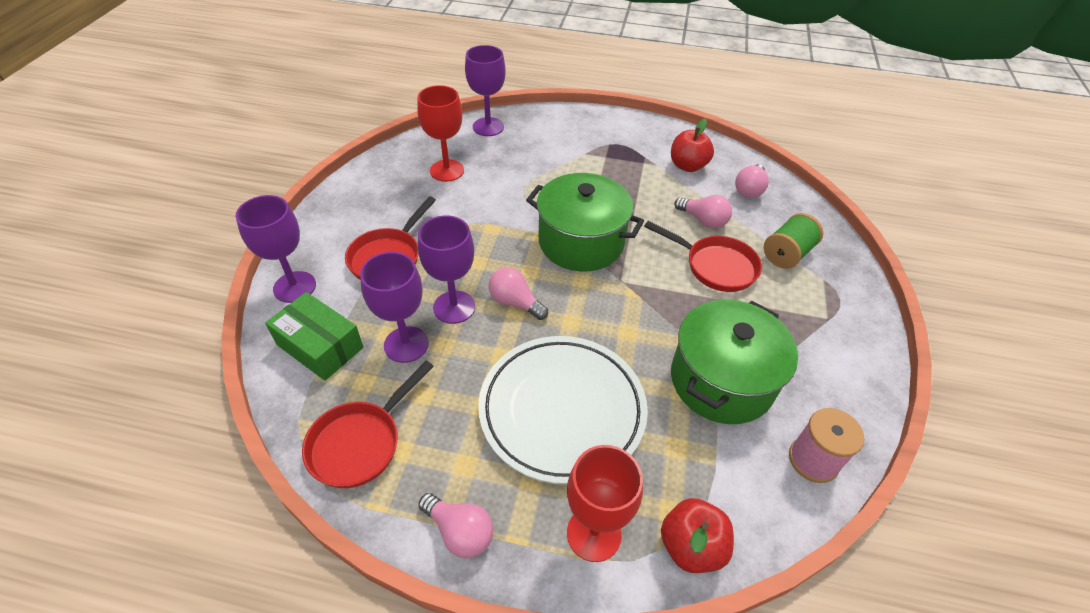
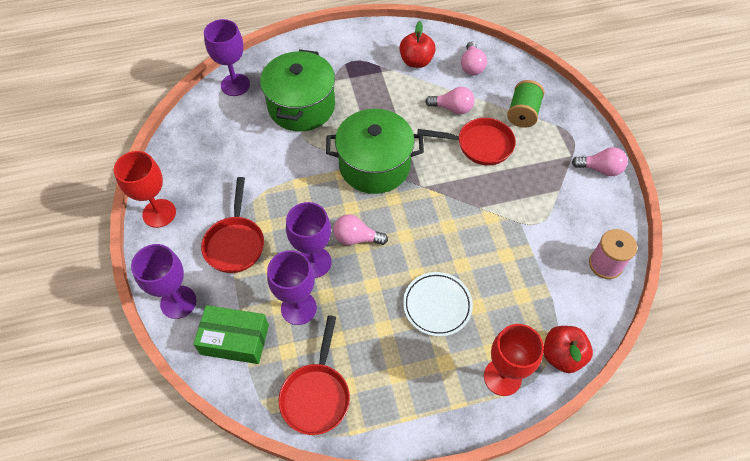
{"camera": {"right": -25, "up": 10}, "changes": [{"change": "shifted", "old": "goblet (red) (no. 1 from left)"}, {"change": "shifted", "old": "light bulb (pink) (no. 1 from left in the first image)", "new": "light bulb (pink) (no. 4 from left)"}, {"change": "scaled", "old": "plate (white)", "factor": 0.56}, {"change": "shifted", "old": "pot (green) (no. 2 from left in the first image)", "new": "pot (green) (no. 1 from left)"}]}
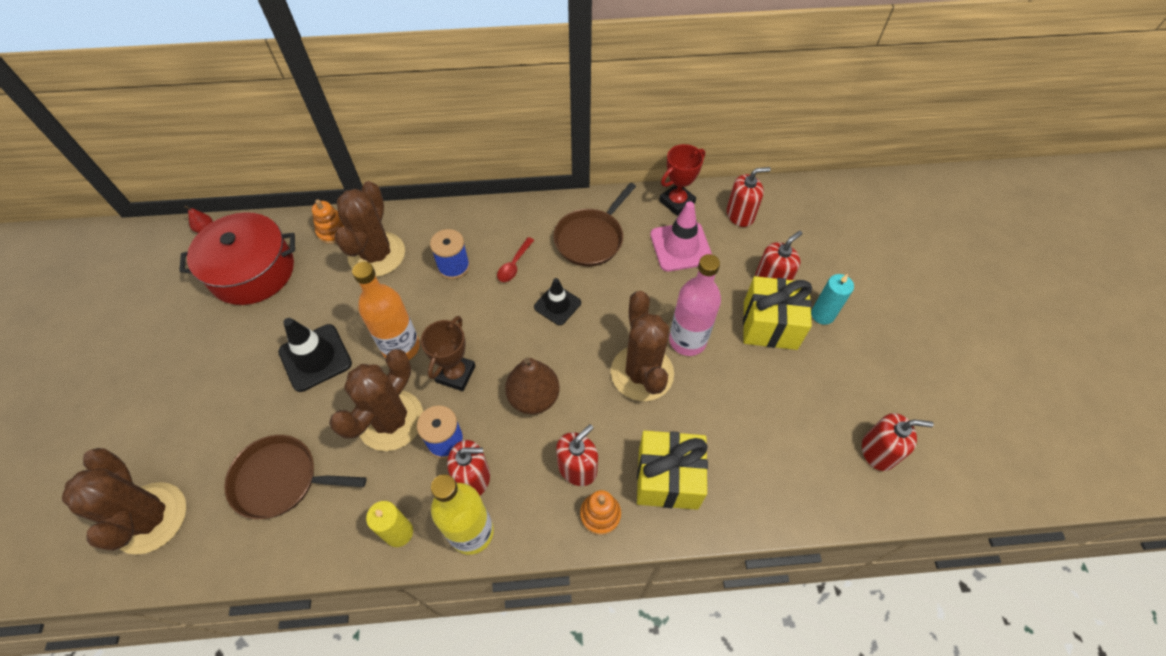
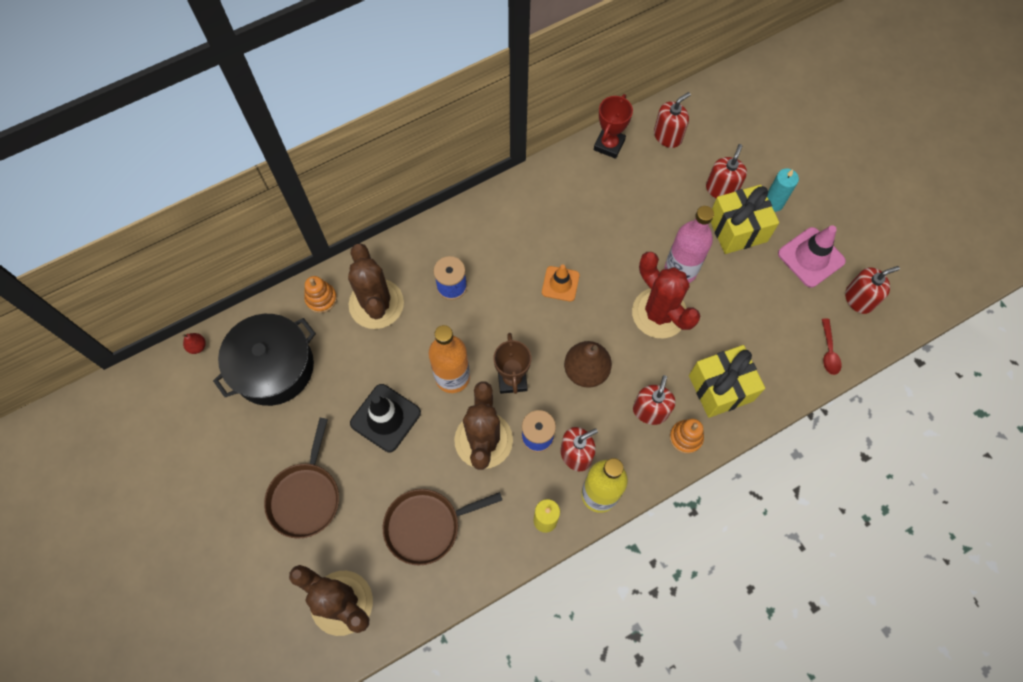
{"camera": {"right": -25, "up": 10}, "changes": [{"change": "repainted", "old": "pot (red)", "new": "pot (black)"}, {"change": "shifted", "old": "spoon (red)"}, {"change": "repainted", "old": "traffic cone (black) (no. 2 from left)", "new": "traffic cone (orange)"}, {"change": "shifted", "old": "pan (brown) (no. 2 from left in the first image)", "new": "pan (brown) (no. 1 from left)"}, {"change": "repainted", "old": "cactus (brown) (no. 4 from left)", "new": "cactus (red)"}, {"change": "shifted", "old": "traffic cone (pink)"}]}
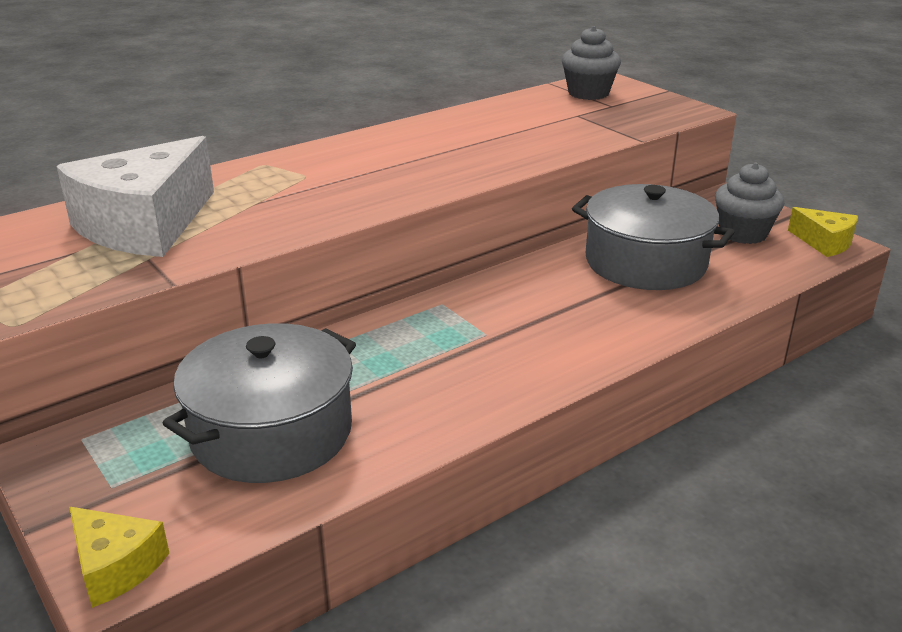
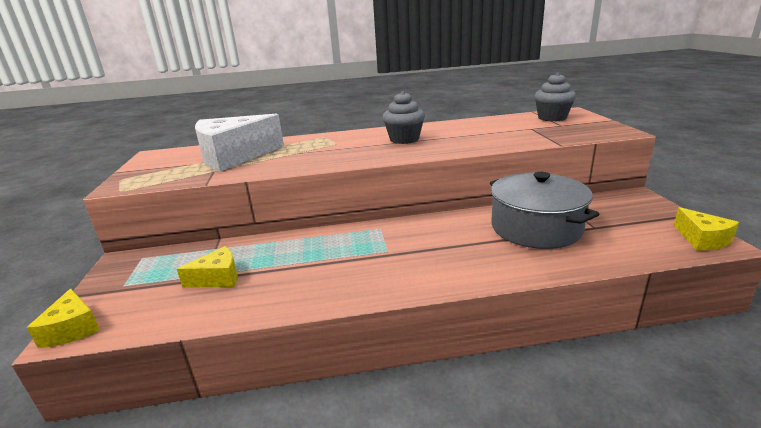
{"camera": {"right": 30, "up": -5}, "changes": [{"change": "swapped", "old": "pot (grey) (no. 1 from left)", "new": "cheese (yellow) (no. 2 from left)"}, {"change": "shifted", "old": "cupcake (grey) (no. 2 from left in the first image)", "new": "cupcake (grey) (no. 1 from left)"}]}
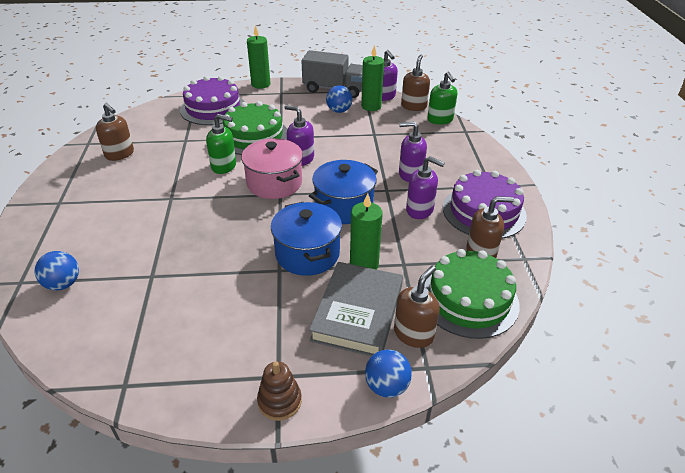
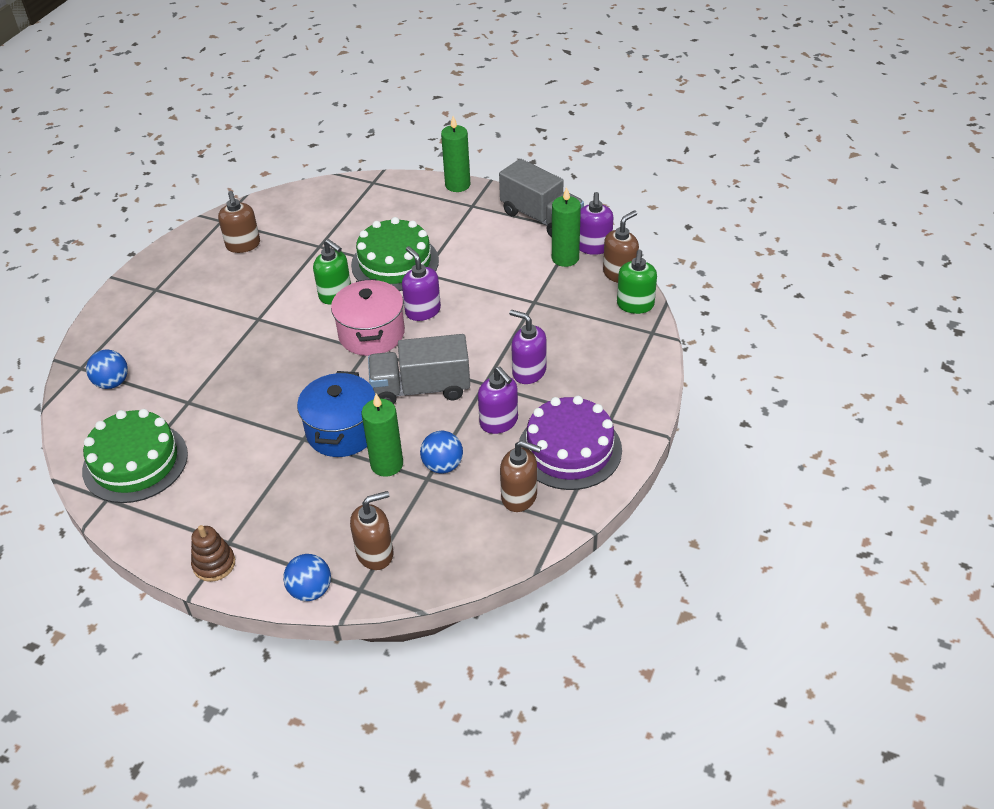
{"camera": {"right": 30, "up": 5}, "changes": [{"change": "gone", "old": "cake (purple) (no. 1 from left)"}, {"change": "swapped", "old": "pot (blue) (no. 2 from left)", "new": "truck (grey) (no. 1 from left)"}, {"change": "gone", "old": "book (grey)"}, {"change": "shifted", "old": "ball (blue) (no. 2 from left in the first image)", "new": "ball (blue) (no. 3 from left)"}, {"change": "shifted", "old": "cake (green) (no. 2 from left in the first image)", "new": "cake (green) (no. 1 from left)"}]}
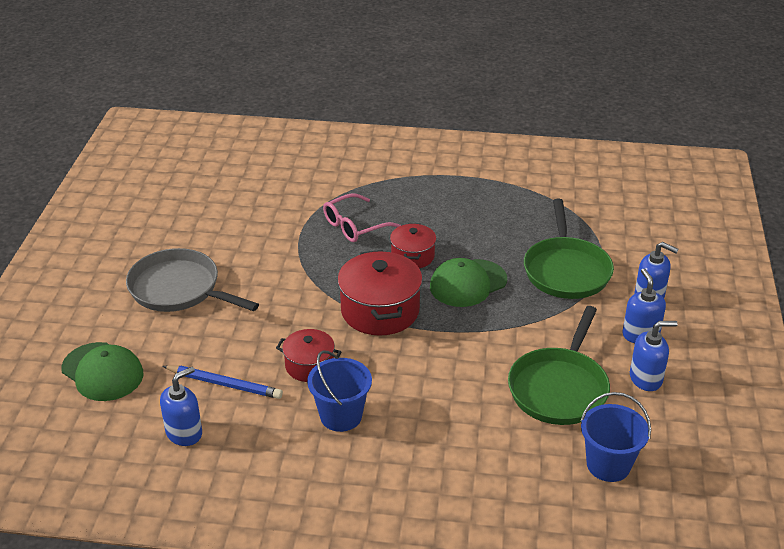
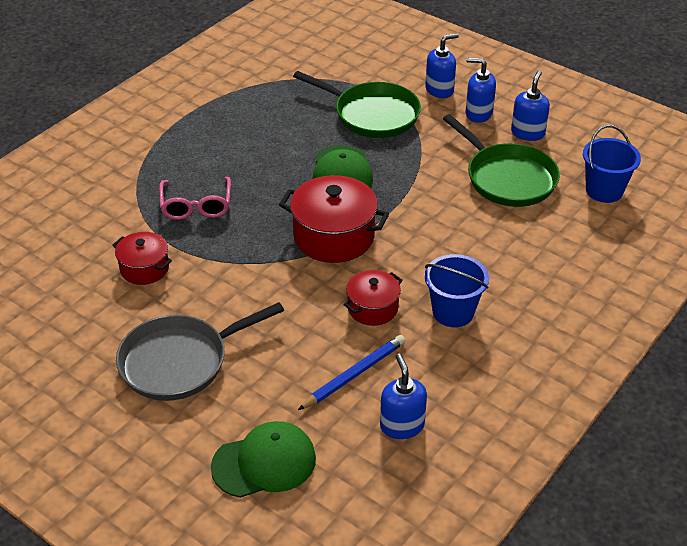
{"camera": {"right": -60, "up": 5}, "changes": [{"change": "shifted", "old": "pot (red) (no. 3 from left in the first image)", "new": "pot (red) (no. 1 from left)"}]}
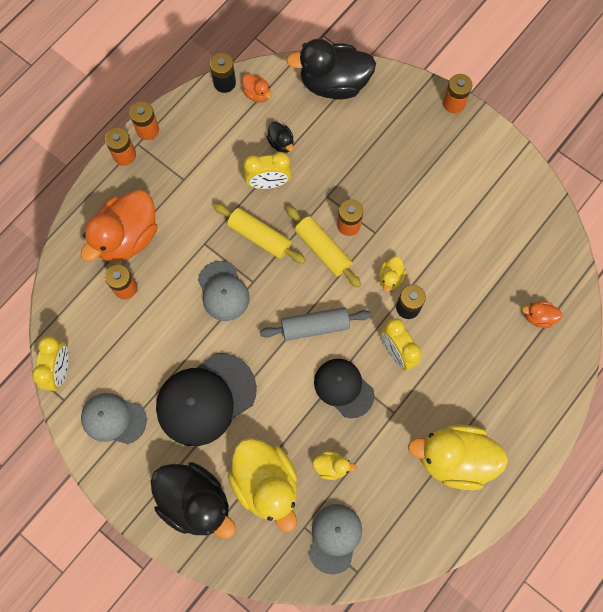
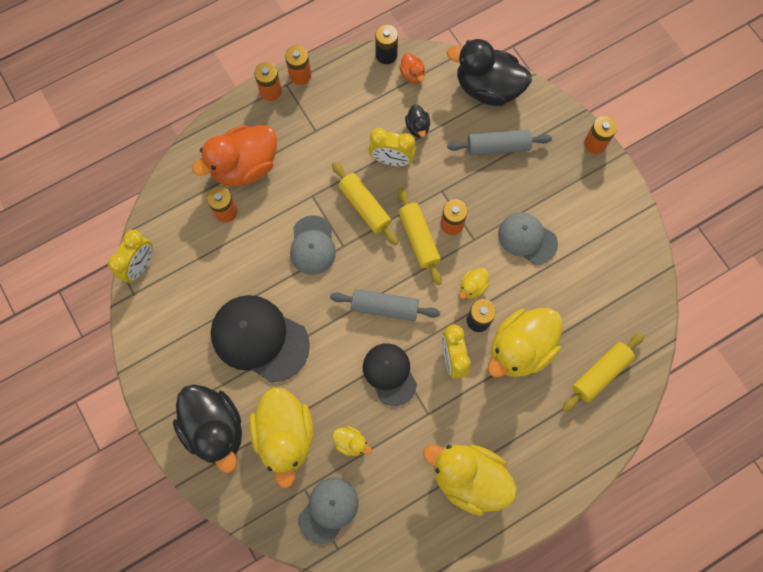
{"camera": {"right": 20, "up": 0}, "changes": [{"change": "shifted", "old": "cap (grey) (no. 1 from left in the first image)", "new": "cap (grey) (no. 3 from left)"}, {"change": "rotated", "old": "cap (black) (no. 1 from left)", "degrees": 45}, {"change": "swapped", "old": "duck (orange) (no. 3 from left)", "new": "rolling pin (yellow) (no. 3 from left)"}, {"change": "new", "new": "rolling pin (grey) (no. 2 from left)"}, {"change": "new", "new": "duck (yellow) (no. 5 from left)"}]}
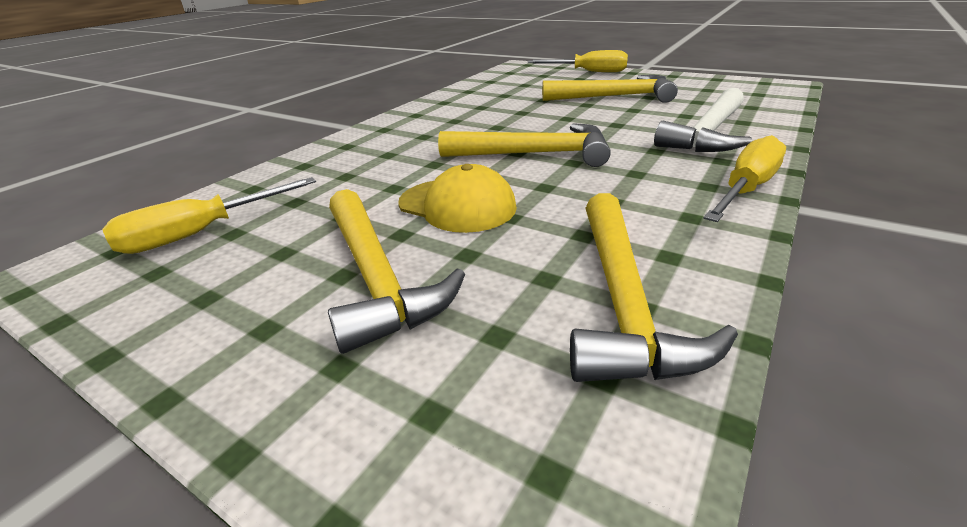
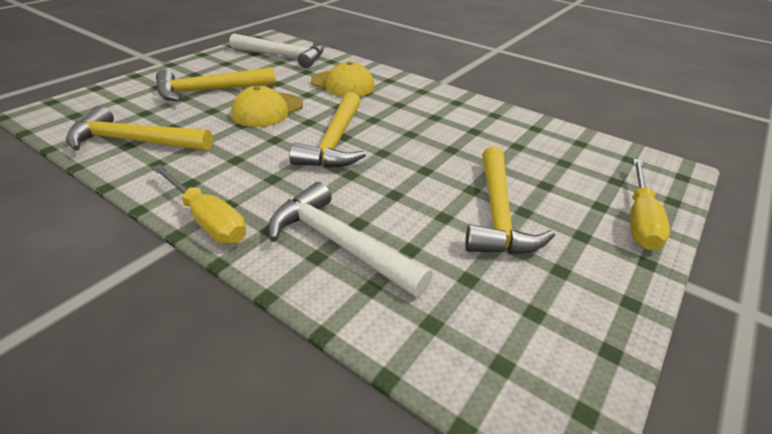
{"camera": {"right": 90, "up": 5}, "changes": [{"change": "swapped", "old": "screwdriver (yellow) (no. 1 from left)", "new": "hammer (white) (no. 1 from left)"}, {"change": "new", "new": "cap (yellow) (no. 2 from left)"}]}
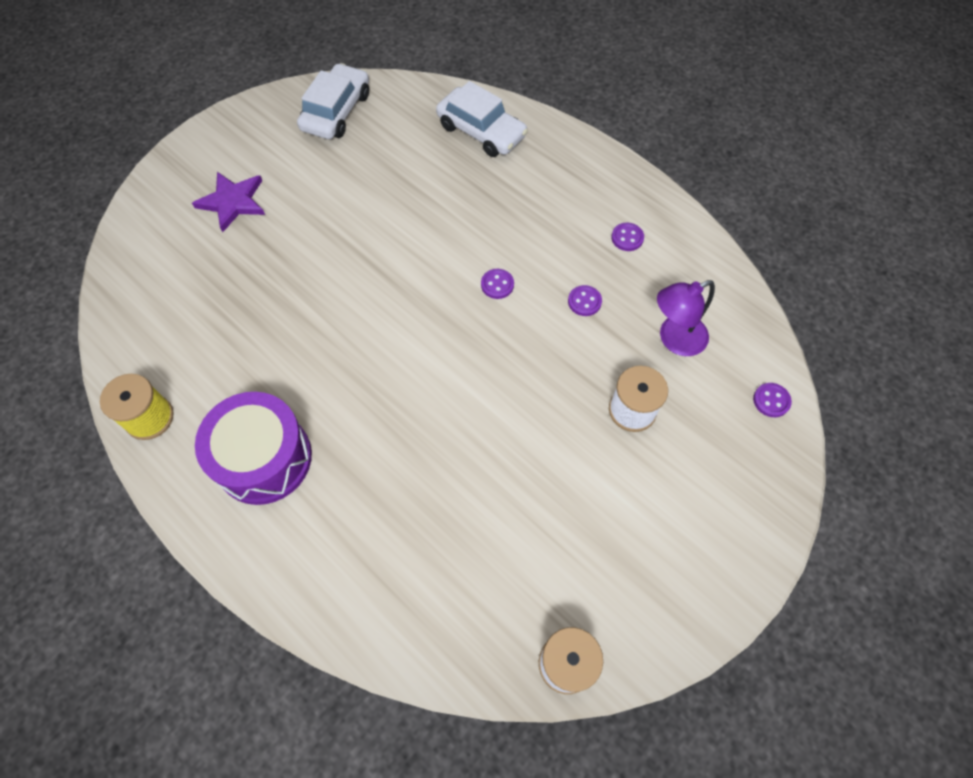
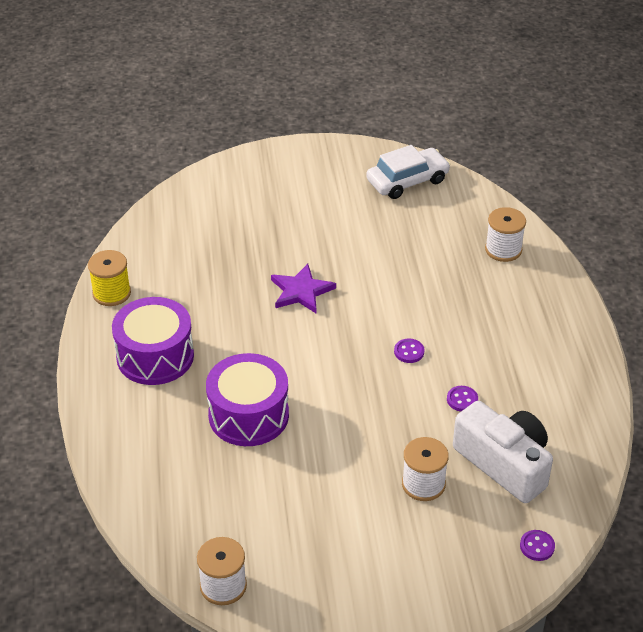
{"camera": {"right": 40, "up": -20}, "changes": [{"change": "shifted", "old": "star (purple)"}, {"change": "swapped", "old": "car (white) (no. 2 from left)", "new": "spool (white) (no. 3 from left)"}, {"change": "gone", "old": "button (purple) (no. 3 from left)"}, {"change": "swapped", "old": "lamp (purple)", "new": "camera (white)"}, {"change": "new", "new": "drum (purple) (no. 2 from left)"}]}
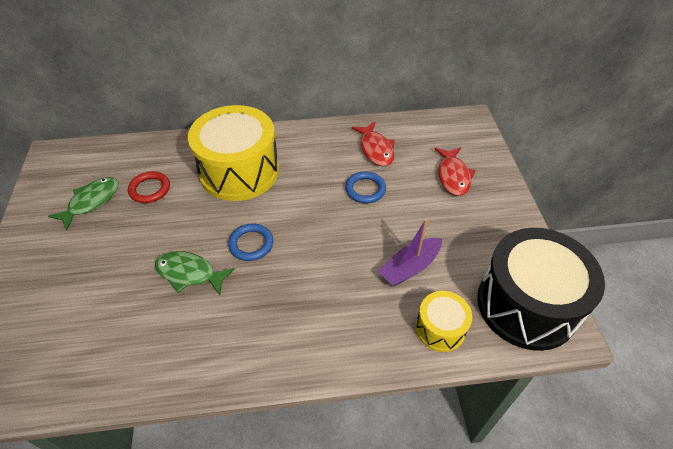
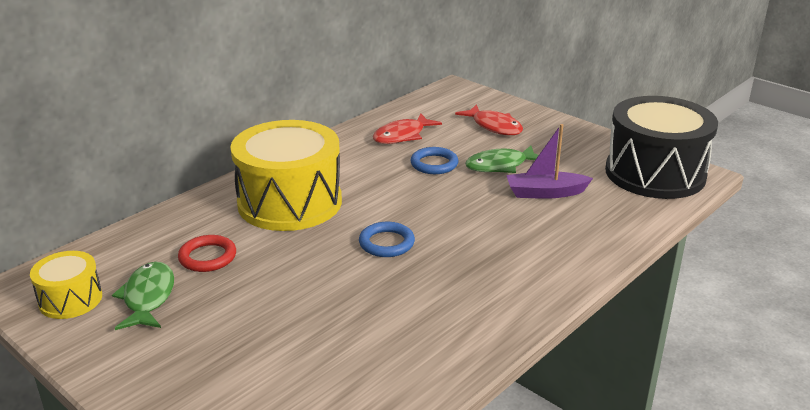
{"camera": {"right": -40, "up": -20}, "changes": [{"change": "shifted", "old": "fish (green) (no. 2 from left)"}, {"change": "rotated", "old": "fish (red) (no. 1 from left)", "degrees": 105}, {"change": "rotated", "old": "boat (purple)", "degrees": 75}, {"change": "shifted", "old": "drum (yellow) (no. 2 from left in the first image)", "new": "drum (yellow) (no. 1 from left)"}]}
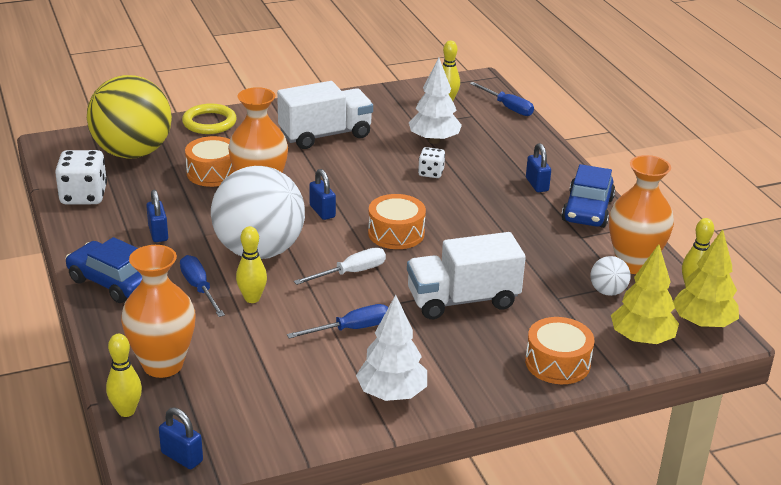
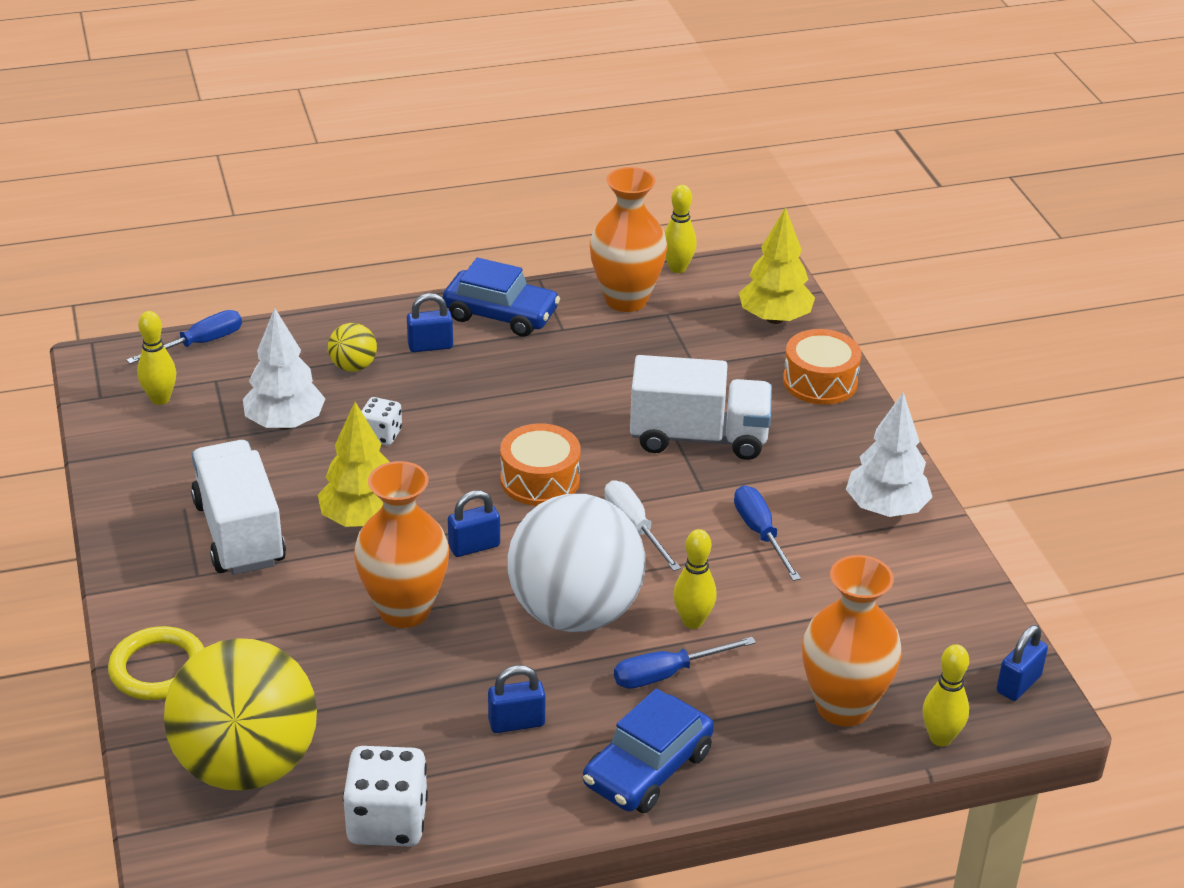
{"camera": {"right": -85, "up": 5}, "changes": [{"change": "gone", "old": "drum (orange) (no. 1 from left)"}, {"change": "rotated", "old": "truck (white) (no. 2 from left)", "degrees": -75}, {"change": "gone", "old": "ball (white) (no. 2 from left)"}, {"change": "shifted", "old": "tree (yellow) (no. 2 from left in the first image)", "new": "tree (yellow) (no. 1 from left)"}, {"change": "new", "new": "ball (yellow) (no. 2 from left)"}]}
